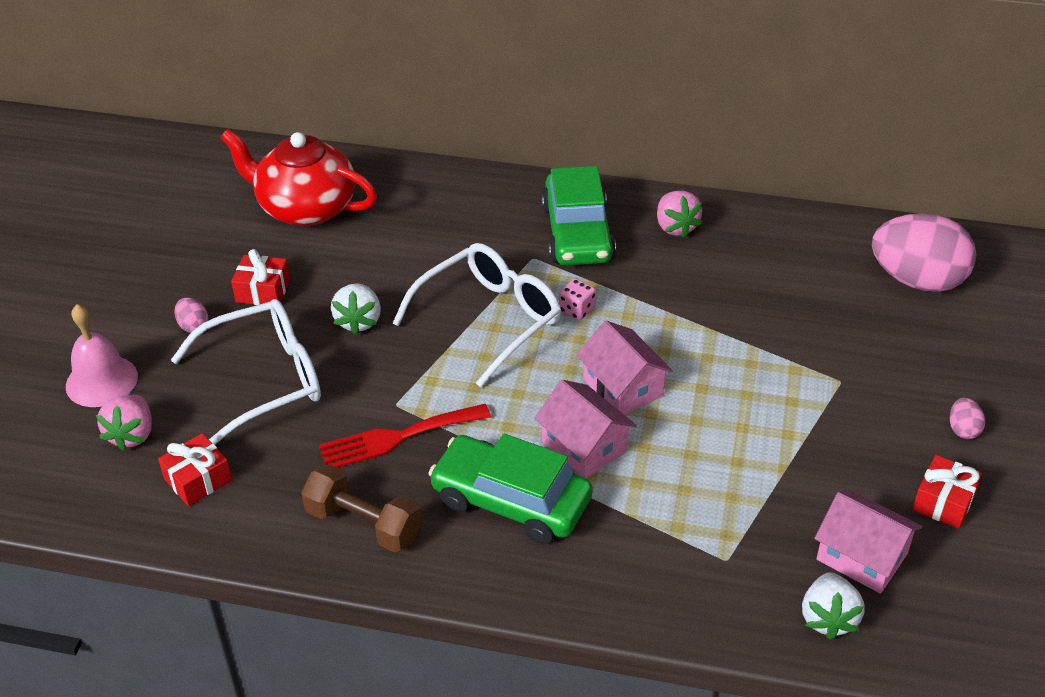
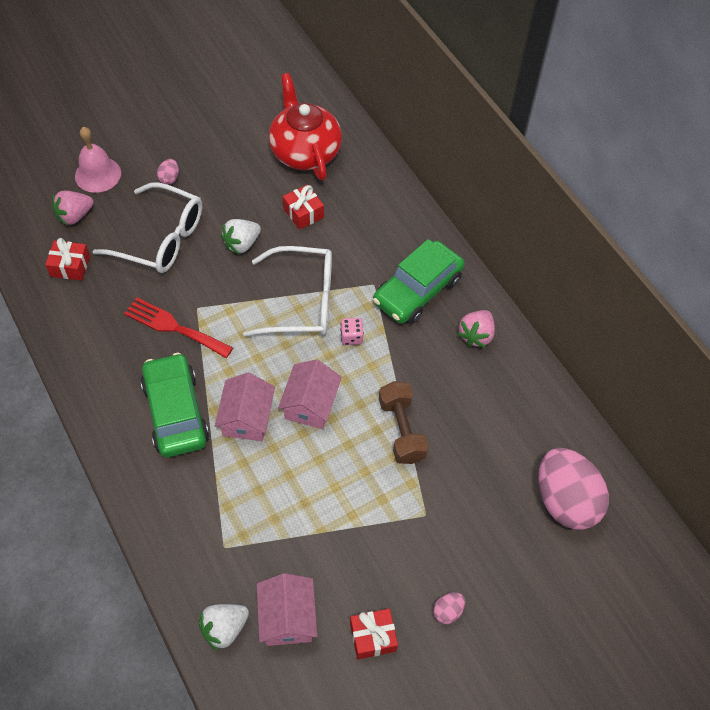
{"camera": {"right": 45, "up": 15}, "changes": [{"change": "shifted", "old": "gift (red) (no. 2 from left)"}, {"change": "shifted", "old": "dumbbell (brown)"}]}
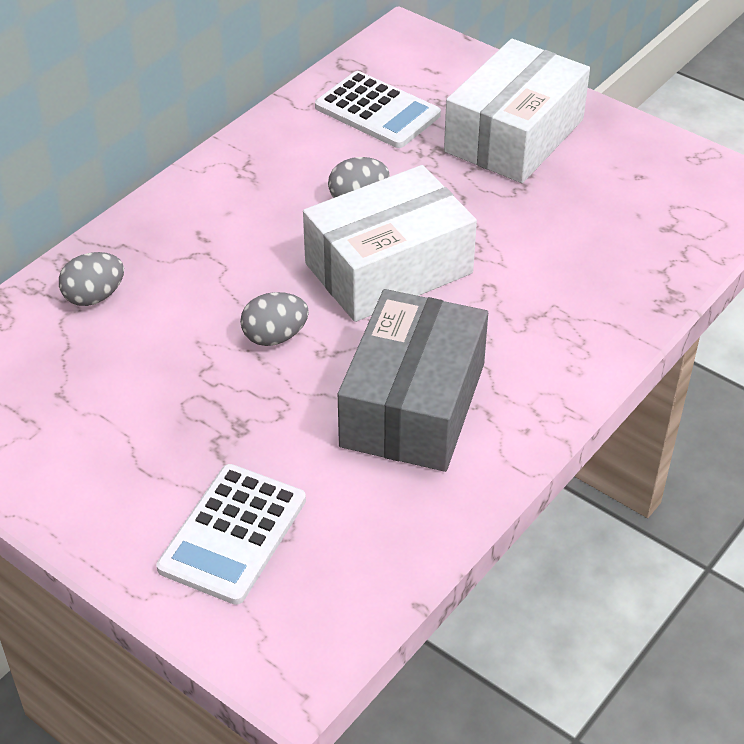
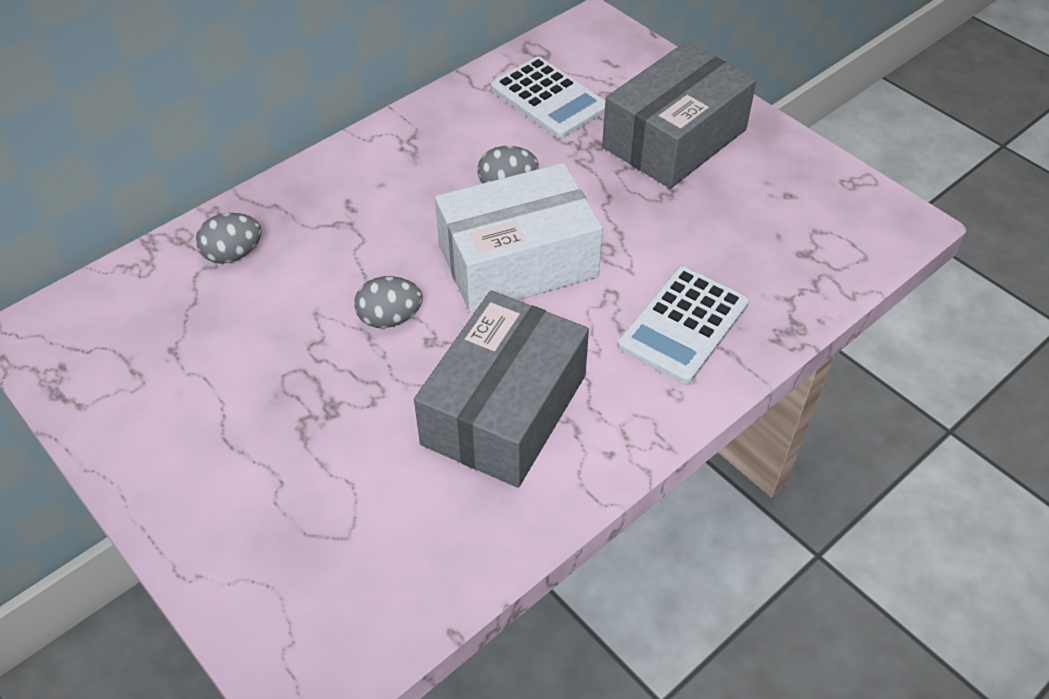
{"camera": {"right": 10, "up": 5}, "changes": [{"change": "shifted", "old": "calculator (white) (no. 1 from left in the first image)", "new": "calculator (white) (no. 2 from left)"}, {"change": "repainted", "old": "box (white) (no. 2 from left)", "new": "box (grey) (no. 2 from left)"}]}
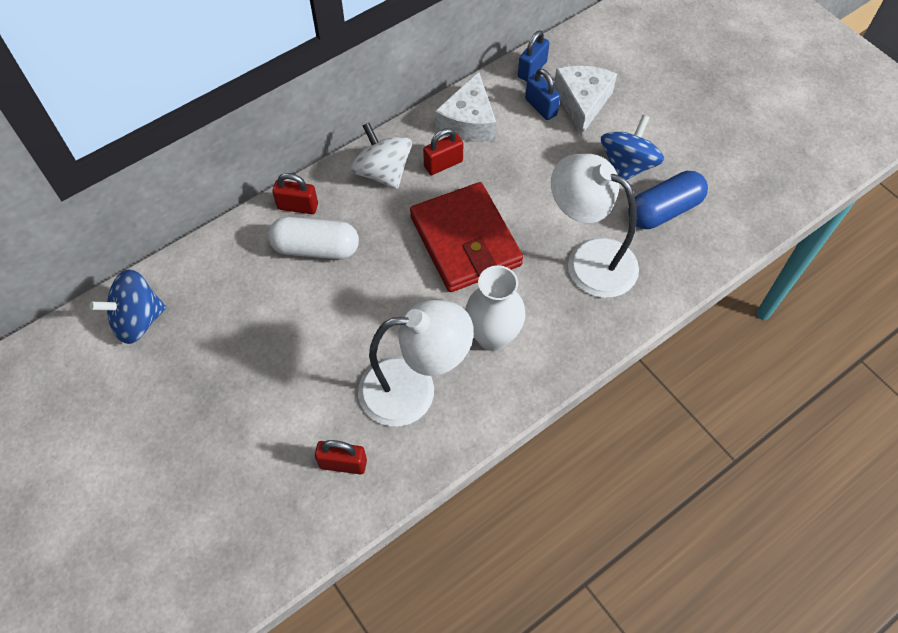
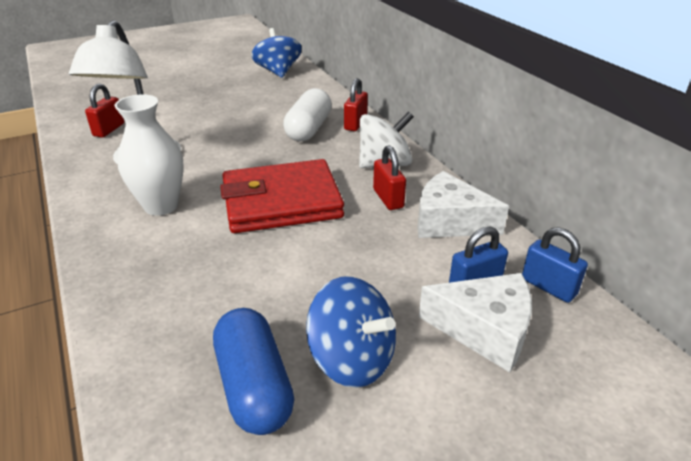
{"camera": {"right": 100, "up": -25}, "changes": [{"change": "gone", "old": "lamp (white) (no. 2 from left)"}]}
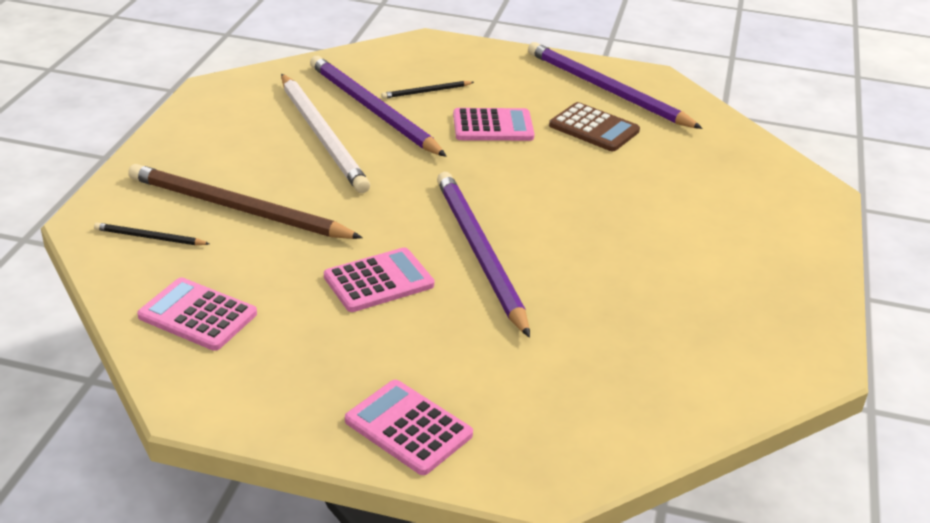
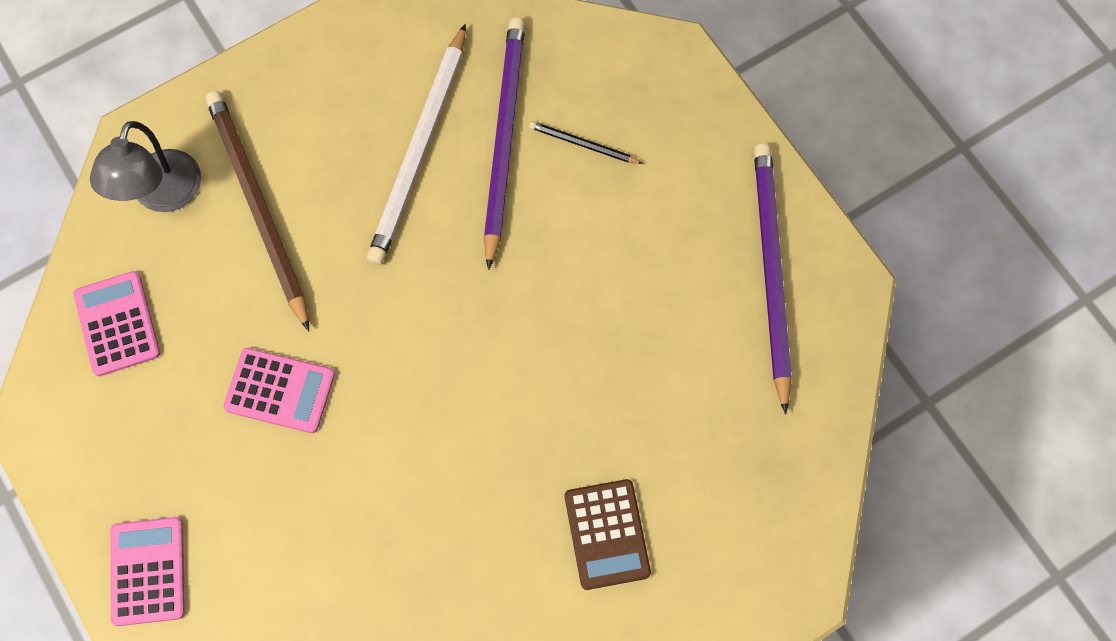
{"camera": {"right": 45, "up": 35}, "changes": [{"change": "swapped", "old": "pencil (black) (no. 1 from left)", "new": "lamp (grey)"}, {"change": "gone", "old": "pencil (purple) (no. 2 from left)"}, {"change": "gone", "old": "calculator (pink) (no. 4 from left)"}, {"change": "shifted", "old": "calculator (brown)"}]}
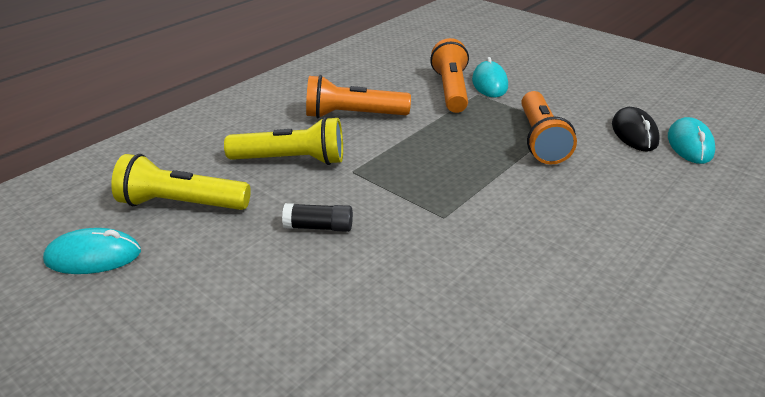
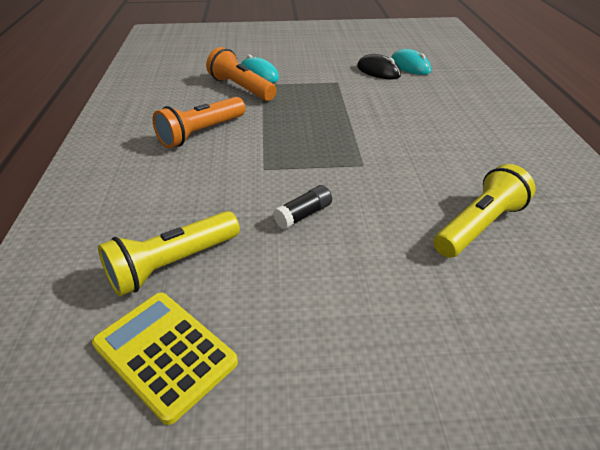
{"camera": {"right": -45, "up": 5}, "changes": [{"change": "swapped", "old": "mouse (turquoise) (no. 1 from left)", "new": "calculator (yellow)"}, {"change": "shifted", "old": "flashlight (yellow) (no. 2 from left)"}, {"change": "gone", "old": "flashlight (orange) (no. 3 from left)"}]}
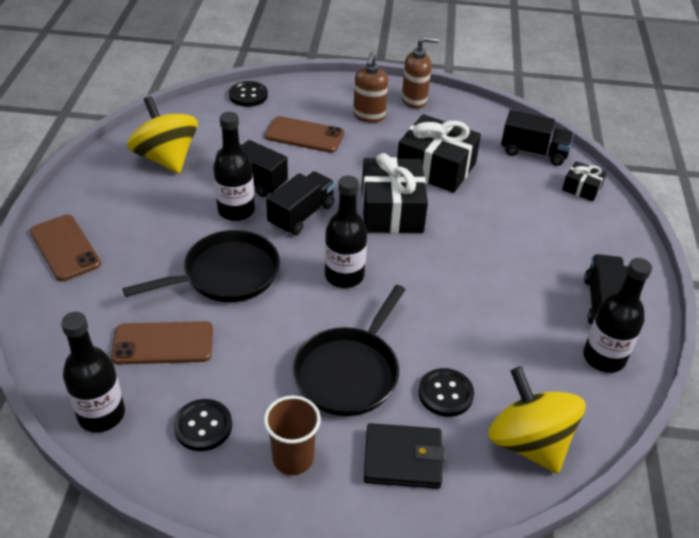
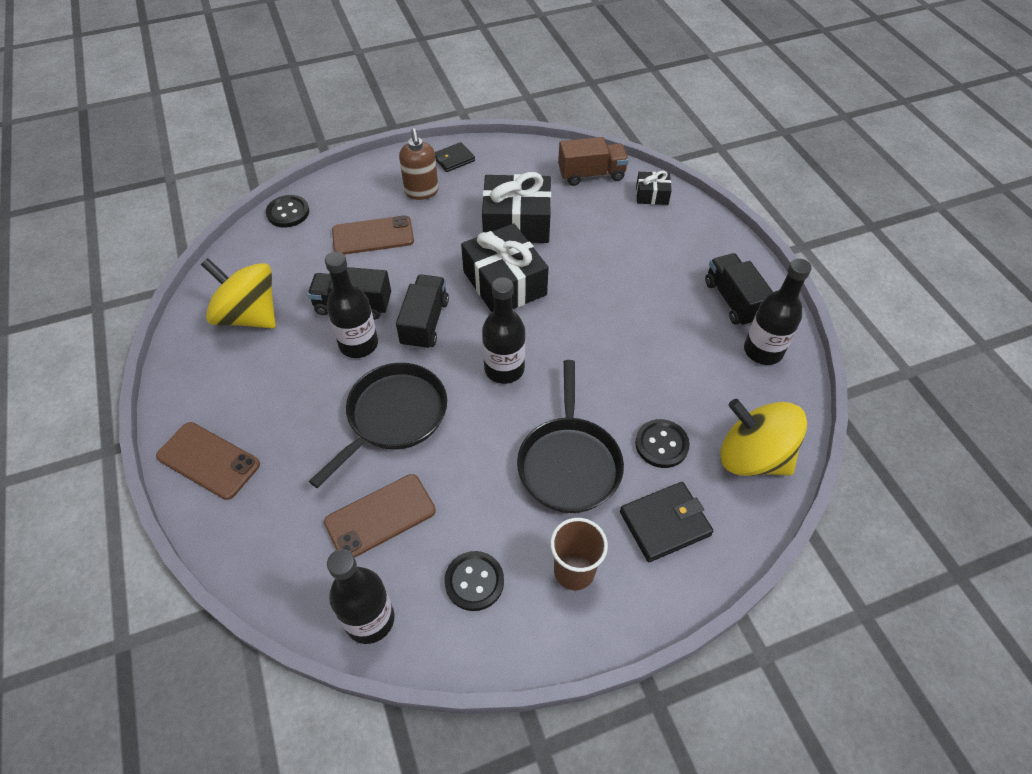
{"camera": {"right": -25, "up": 10}, "changes": [{"change": "swapped", "old": "soap dispenser (brown) (no. 2 from left)", "new": "wallet (black) (no. 1 from left)"}, {"change": "repainted", "old": "truck (black) (no. 3 from left)", "new": "truck (brown)"}]}
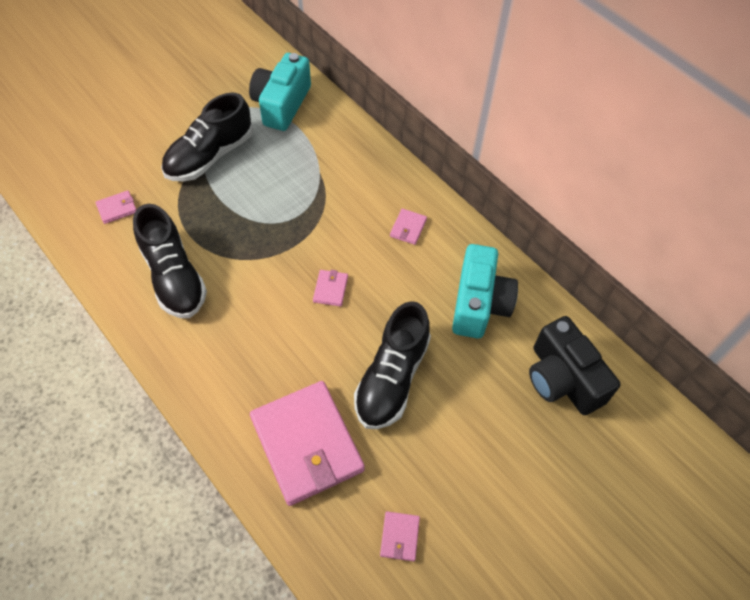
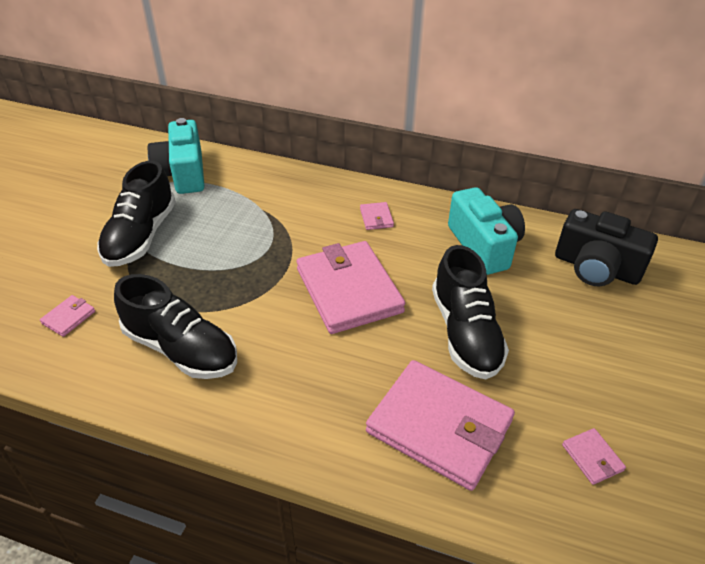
{"camera": {"right": -30, "up": -15}, "changes": [{"change": "scaled", "old": "wallet (pink) (no. 3 from left in the first image)", "factor": 2.49}]}
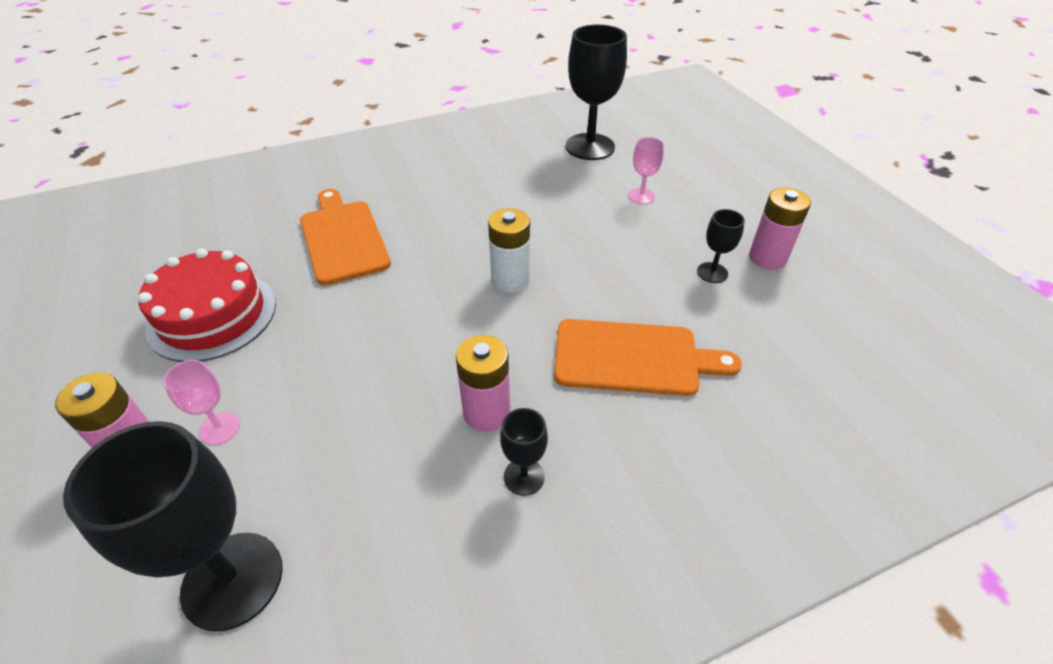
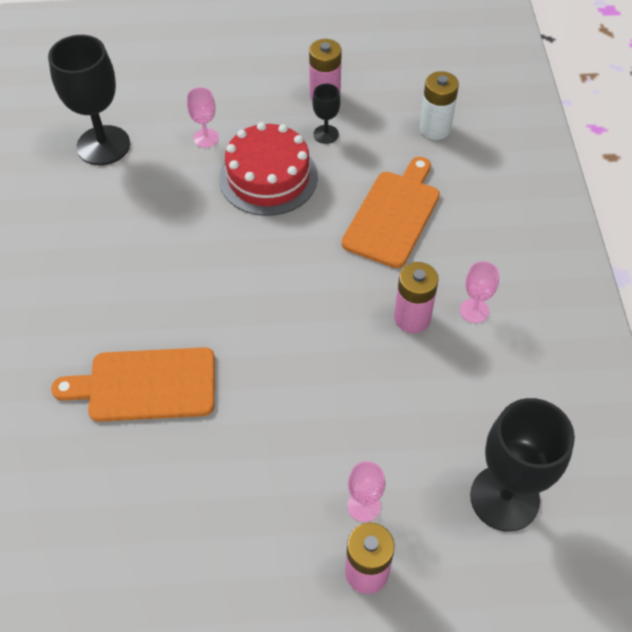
{"camera": {"right": -70, "up": 10}, "changes": [{"change": "shifted", "old": "cake (red)"}, {"change": "shifted", "old": "battery (white)"}, {"change": "repainted", "old": "goblet (black) (no. 2 from left)", "new": "goblet (pink) (no. 3 from left)"}]}
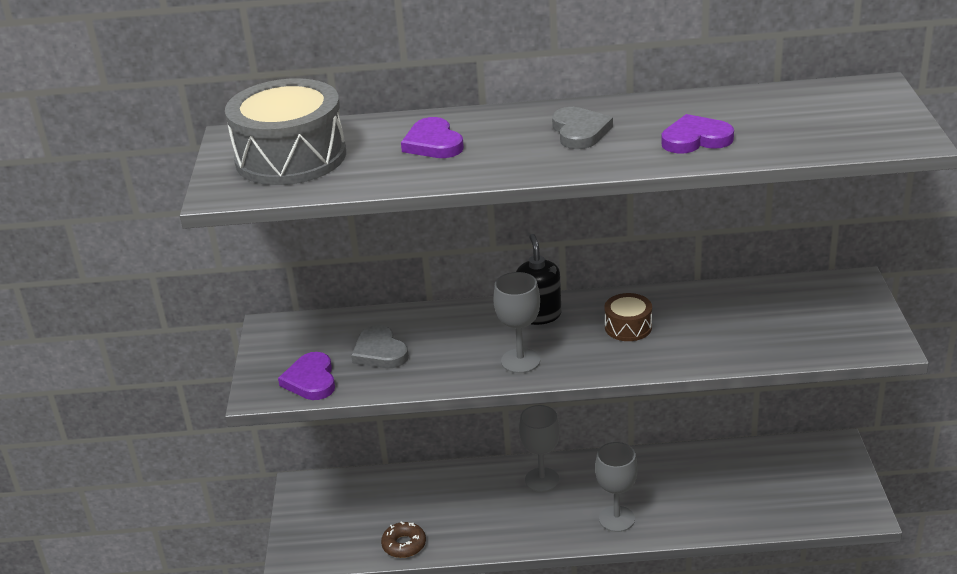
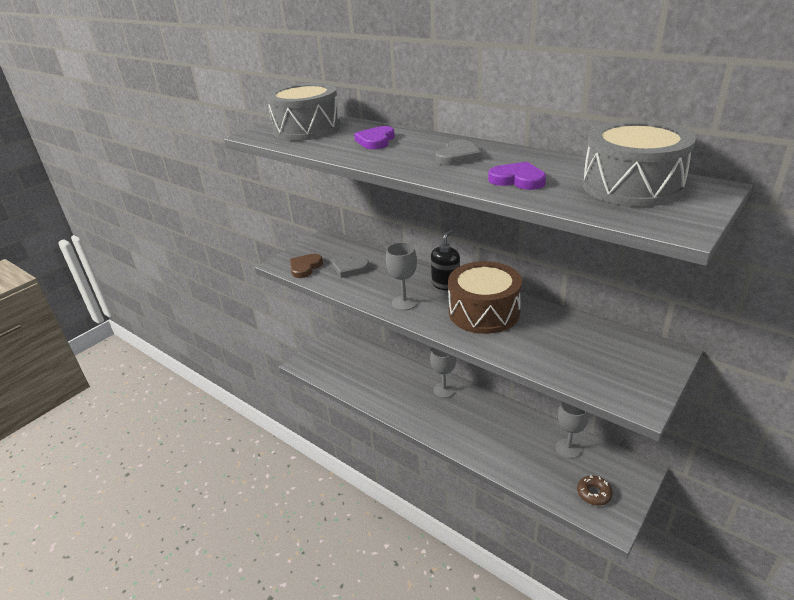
{"camera": {"right": 40, "up": 0}, "changes": [{"change": "repainted", "old": "heart (purple) (no. 1 from left)", "new": "heart (brown)"}, {"change": "rotated", "old": "heart (grey) (no. 1 from left)", "degrees": -75}, {"change": "shifted", "old": "donut (brown)"}, {"change": "shifted", "old": "goblet (grey) (no. 3 from left)"}, {"change": "scaled", "old": "drum (brown)", "factor": 2.14}, {"change": "new", "new": "drum (grey) (no. 2 from left)"}]}
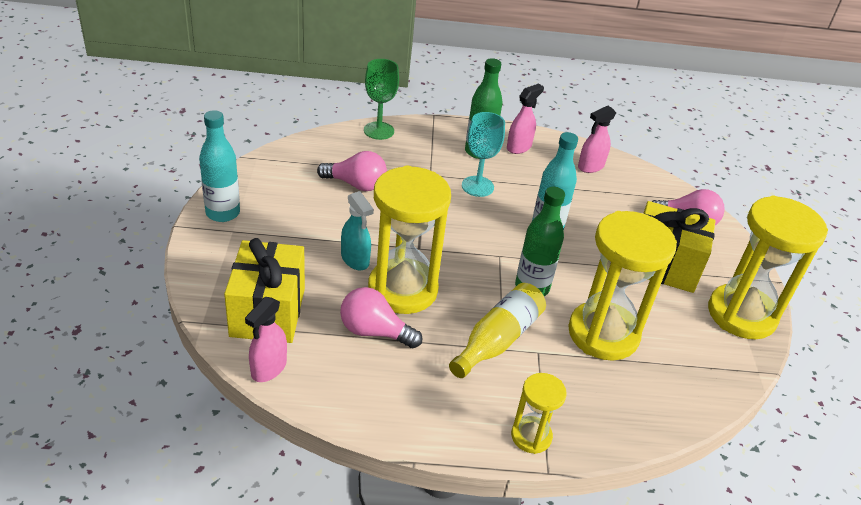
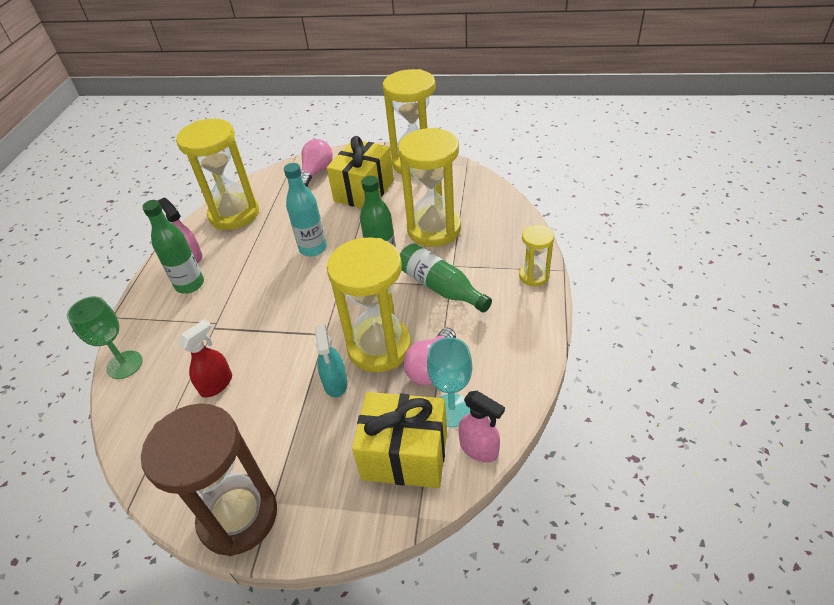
{"camera": {"right": -75, "up": 5}, "changes": [{"change": "swapped", "old": "bottle (turquoise) (no. 1 from left)", "new": "hourglass (brown)"}, {"change": "swapped", "old": "light bulb (pink) (no. 1 from left)", "new": "spray bottle (red)"}, {"change": "rotated", "old": "spray bottle (turquoise)", "degrees": 105}, {"change": "repainted", "old": "bottle (yellow)", "new": "bottle (green) (no. 3 from left)"}, {"change": "shifted", "old": "goblet (turquoise)"}, {"change": "swapped", "old": "spray bottle (pink) (no. 3 from left)", "new": "hourglass (yellow) (no. 1 from left)"}]}
